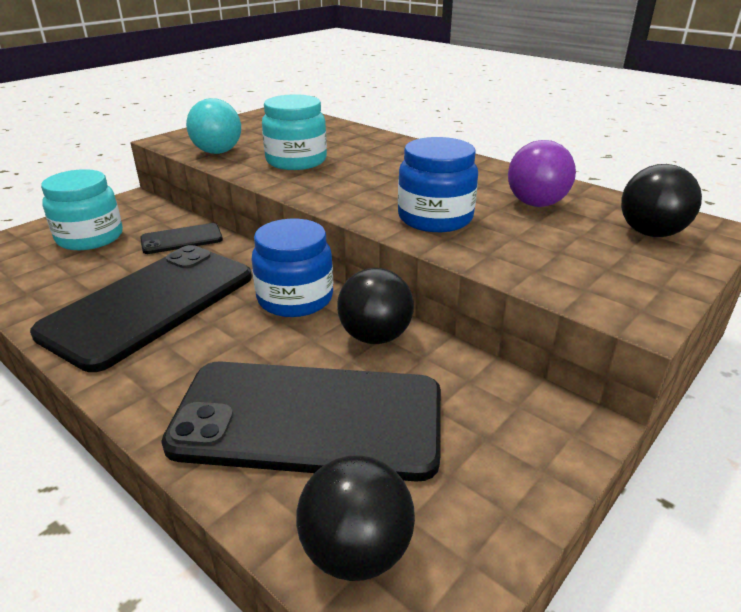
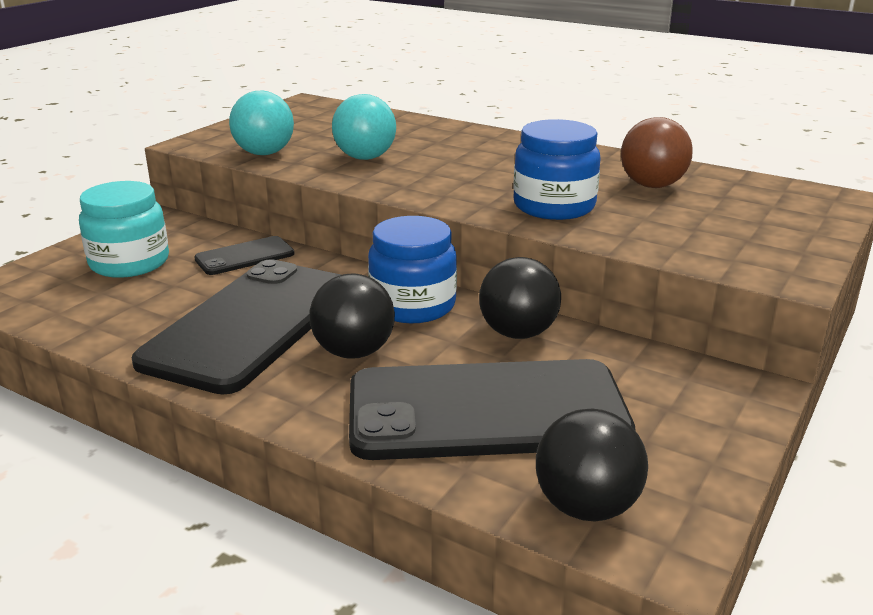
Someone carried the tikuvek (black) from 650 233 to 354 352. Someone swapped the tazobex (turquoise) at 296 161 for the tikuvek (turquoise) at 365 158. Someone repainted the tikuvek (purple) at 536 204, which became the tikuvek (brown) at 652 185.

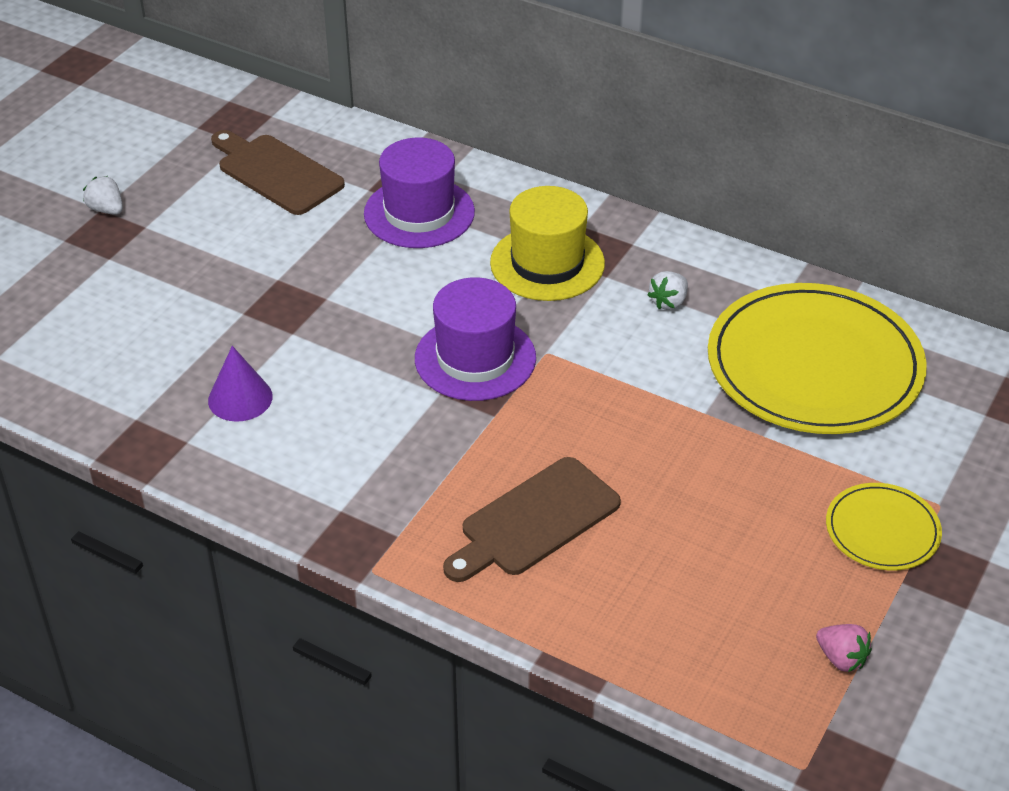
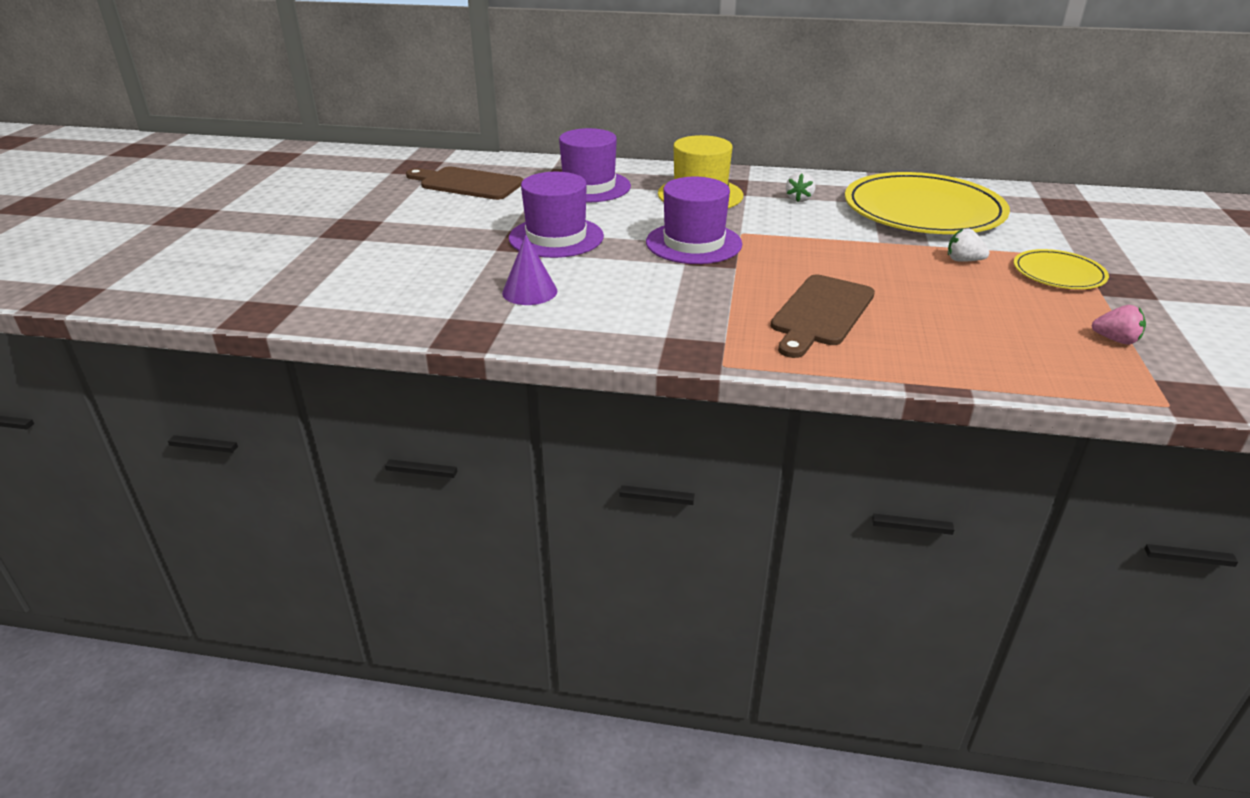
Someone put down the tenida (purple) at 556 237. Someone carried the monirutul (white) from 106 209 to 963 260.

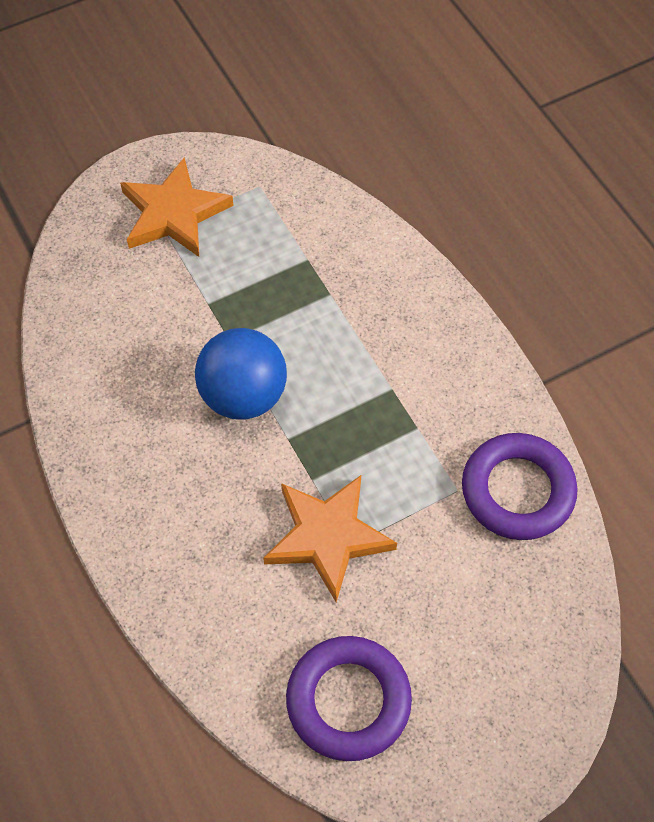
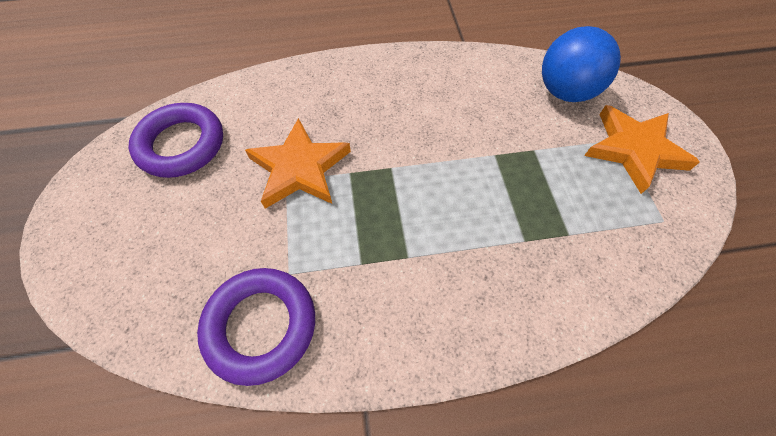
Someone carried the tikuvek (blue) from 243 395 to 565 92.

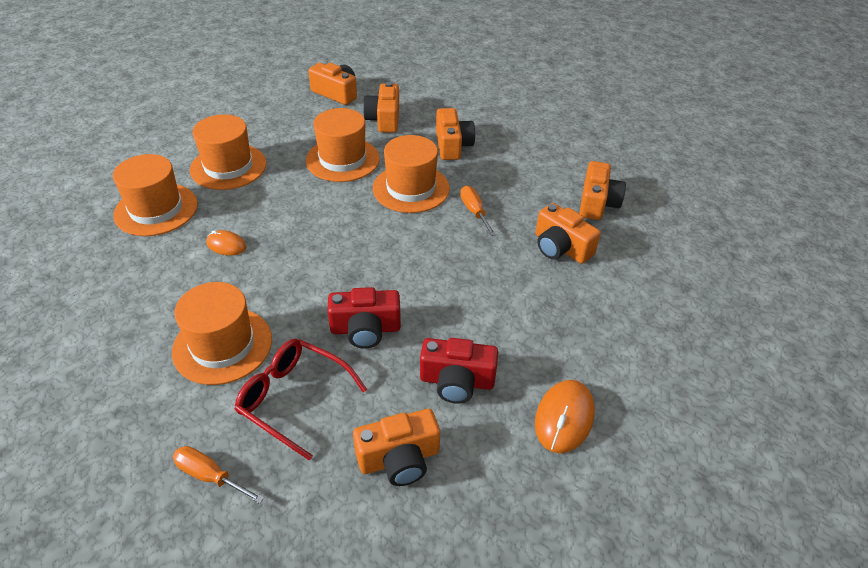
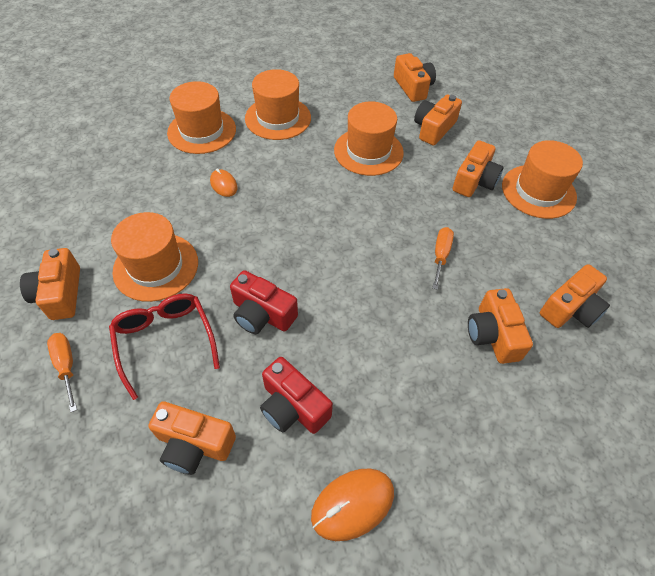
Someone put down the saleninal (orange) at 60 294. Someone carried the tenida (orange) from 411 188 to 538 191.

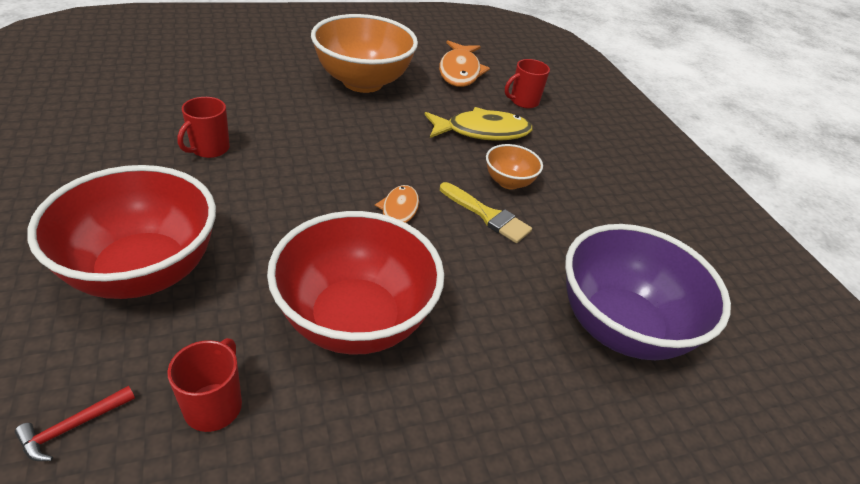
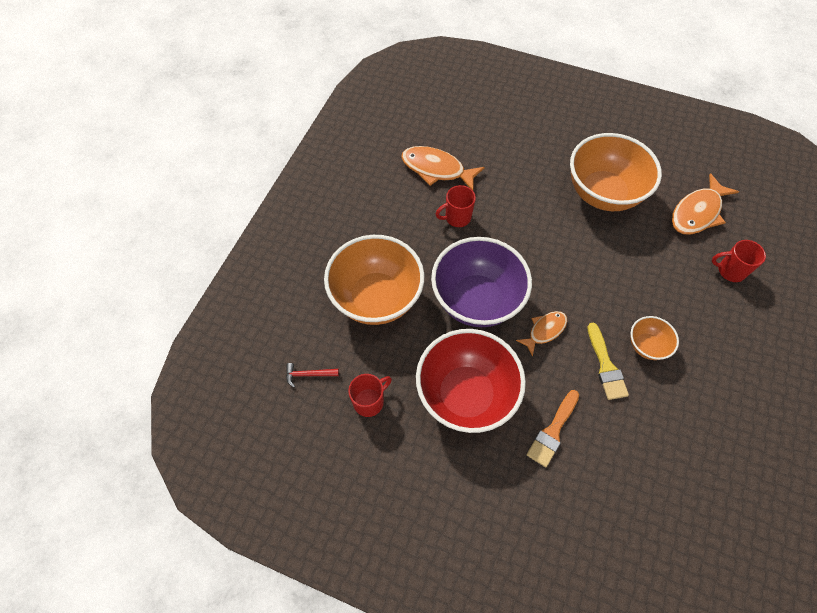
Someone repainted the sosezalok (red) at 143 271, which became the sosezalok (orange) at 376 298. Someone put down the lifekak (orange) at 436 169. Someone carried the sosezalok (purple) from 620 327 to 476 300. Someone put down the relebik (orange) at 552 431. Someone took away the lifekak (yellow) at 482 132.

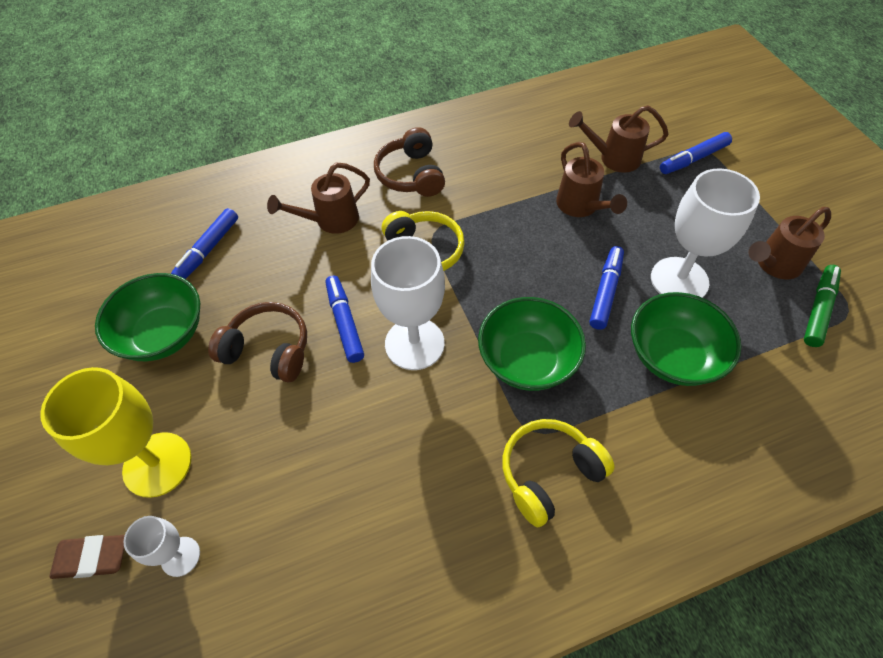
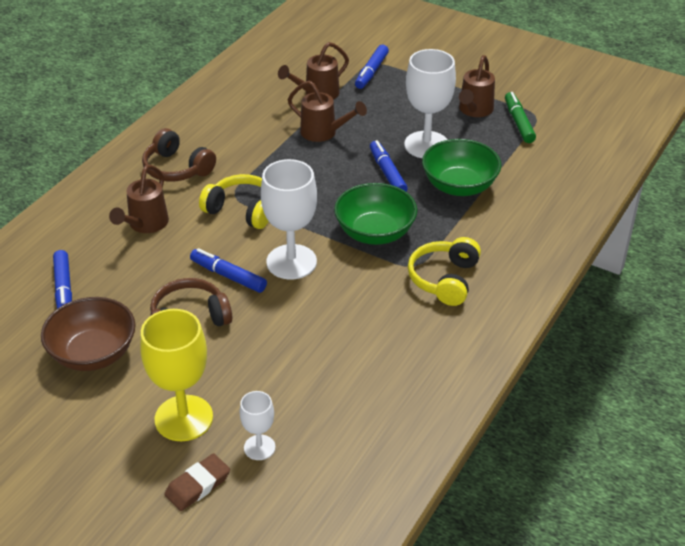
Someone repainted the sosezalok (green) at 163 334, which became the sosezalok (brown) at 93 353.

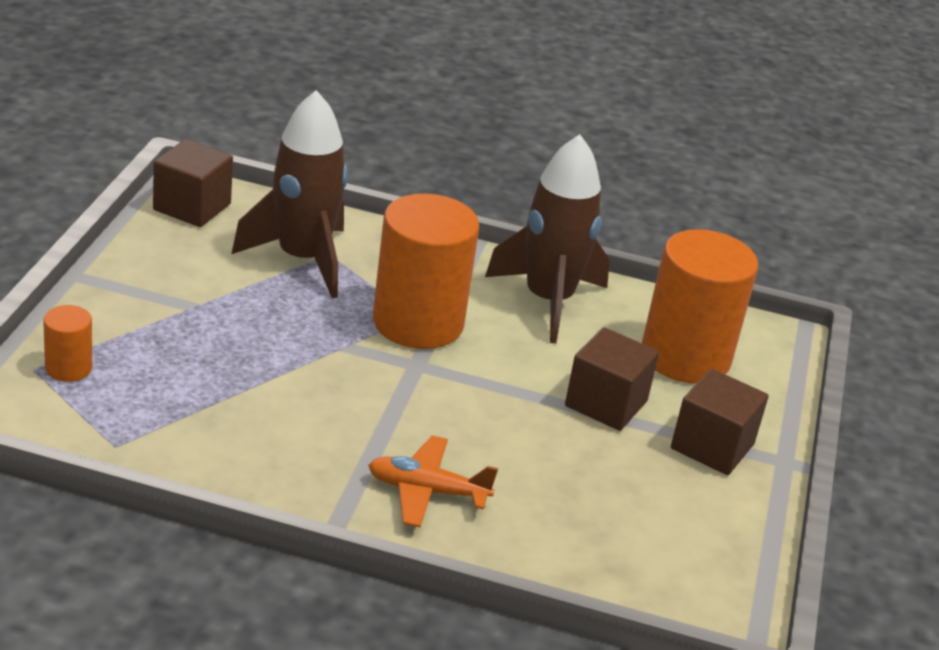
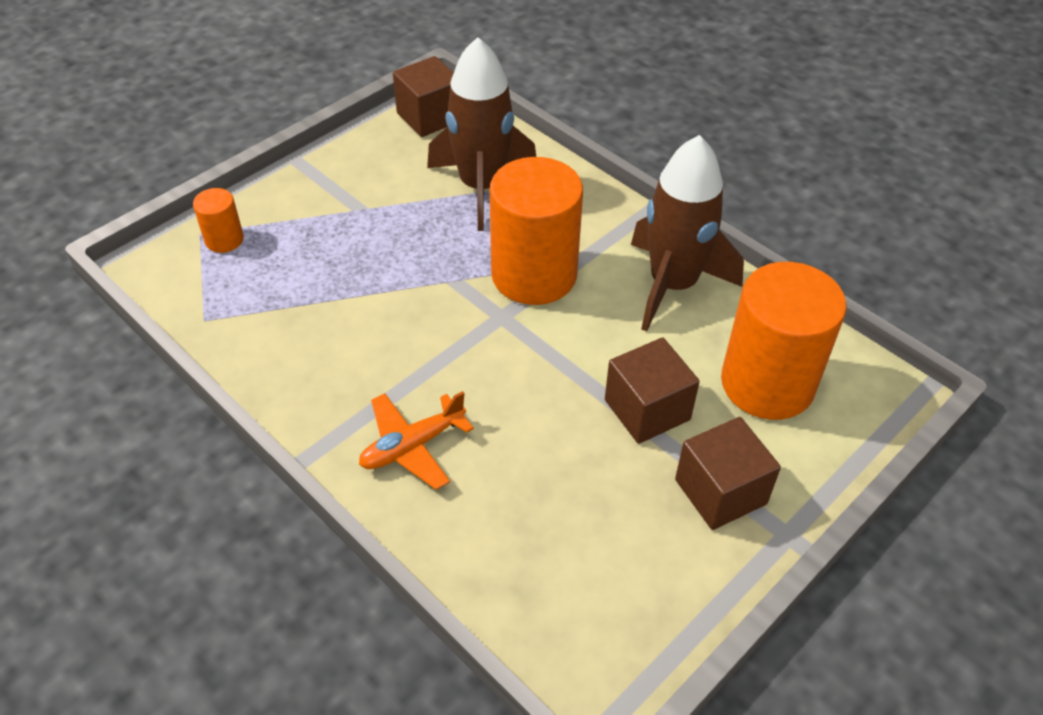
Someone rotated the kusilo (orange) at 427 491 by 75 degrees counterclockwise.

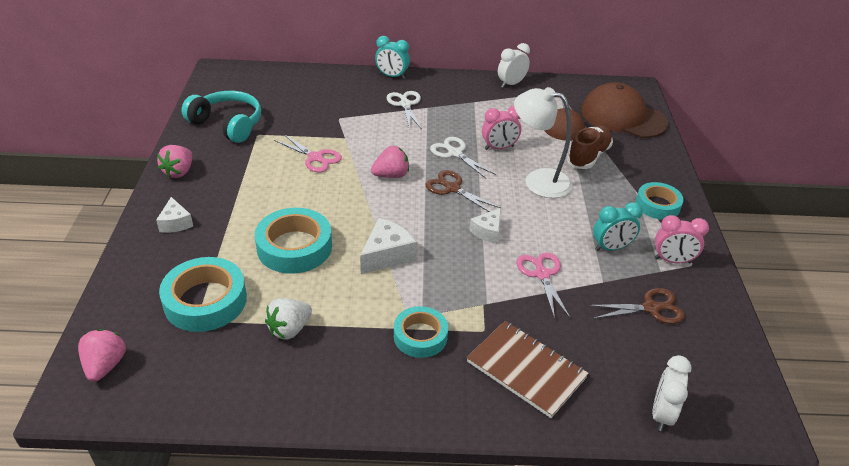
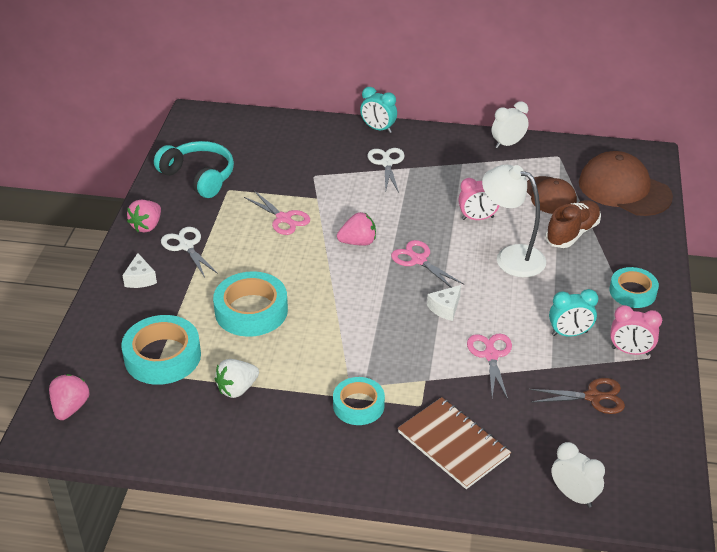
Someone carried the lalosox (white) from 455 153 to 186 246. Someone repainted the lalosox (brown) at 452 188, which became the lalosox (pink) at 418 260. Someone rotated the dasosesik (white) at 661 414 by 105 degrees clockwise. Someone took away the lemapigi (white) at 387 255.

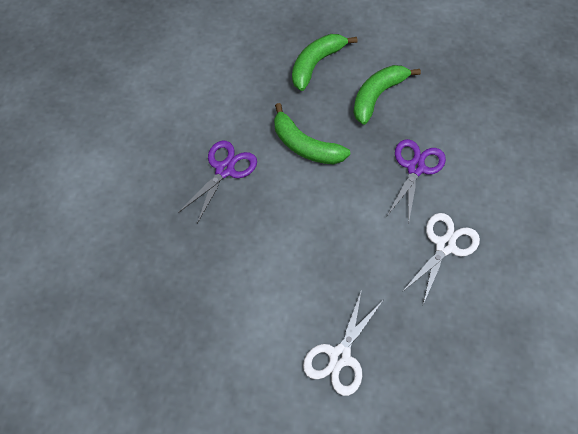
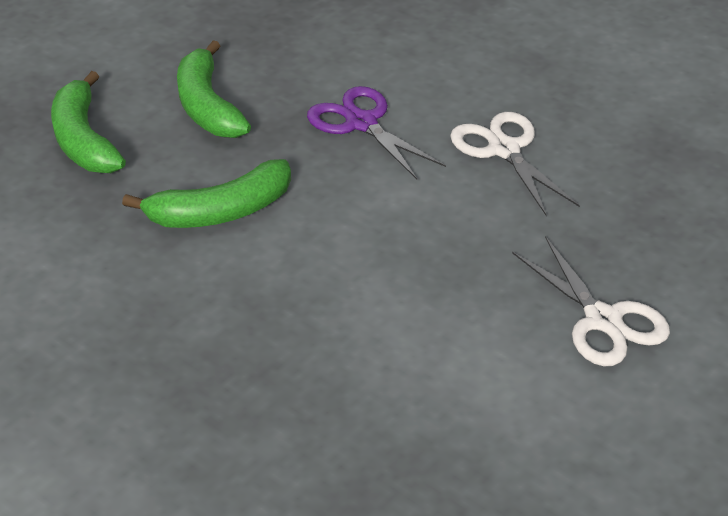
Someone took away the lalosox (purple) at 224 170.

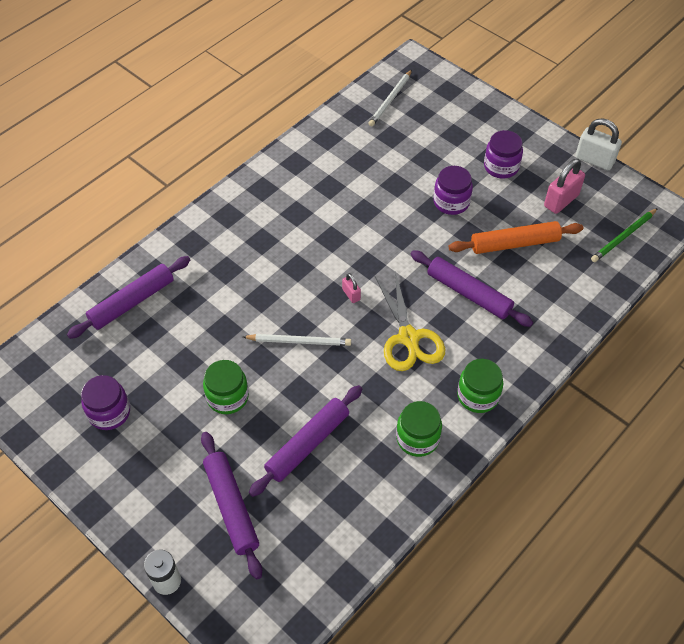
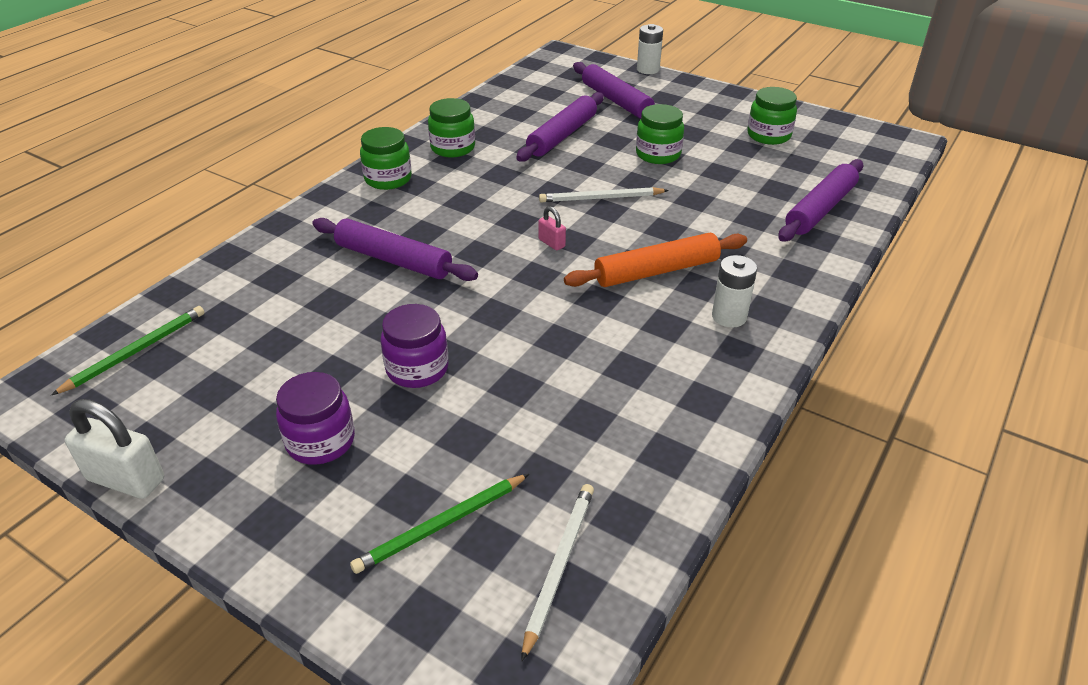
Someone put down the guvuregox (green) at 442 525. Someone carried the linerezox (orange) from 514 244 to 656 271. Someone put down the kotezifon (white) at 729 316. Someone repainted the tazobex (purple) at 109 412, which became the tazobex (green) at 768 135. Someone took away the lalosox (yellow) at 408 337. Someone took away the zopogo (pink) at 561 201.

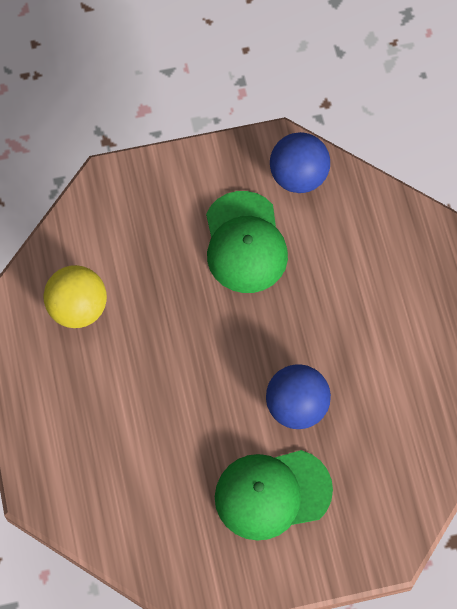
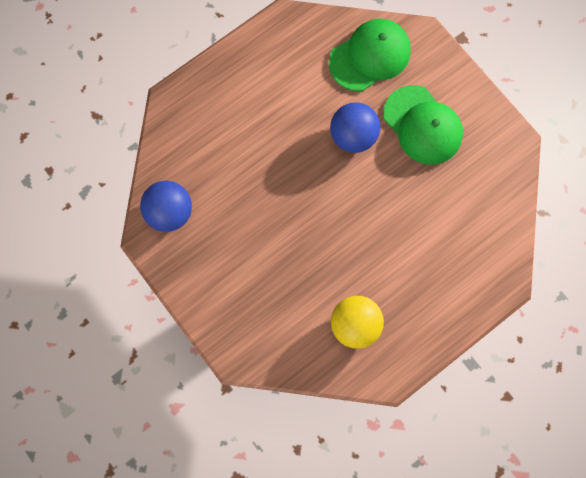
Someone carried the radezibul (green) from 245 243 to 370 56.

